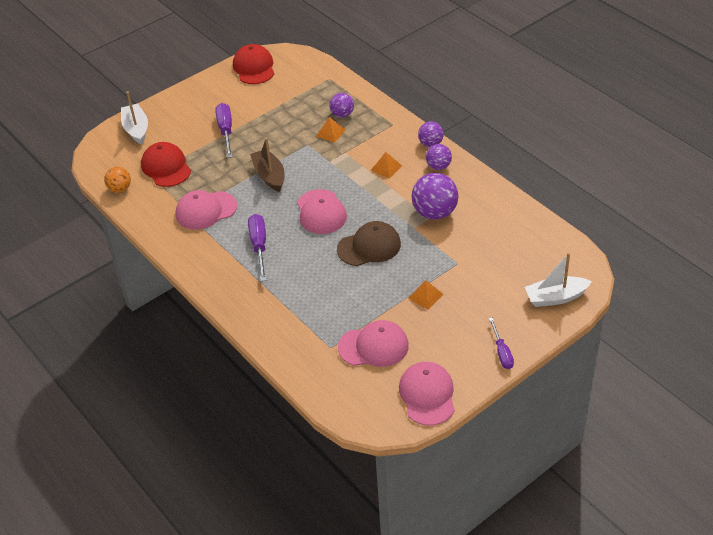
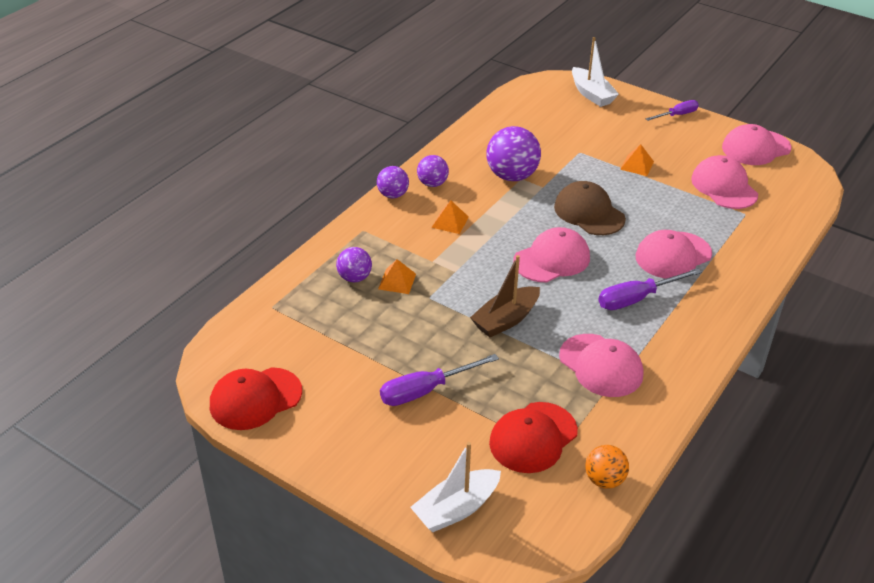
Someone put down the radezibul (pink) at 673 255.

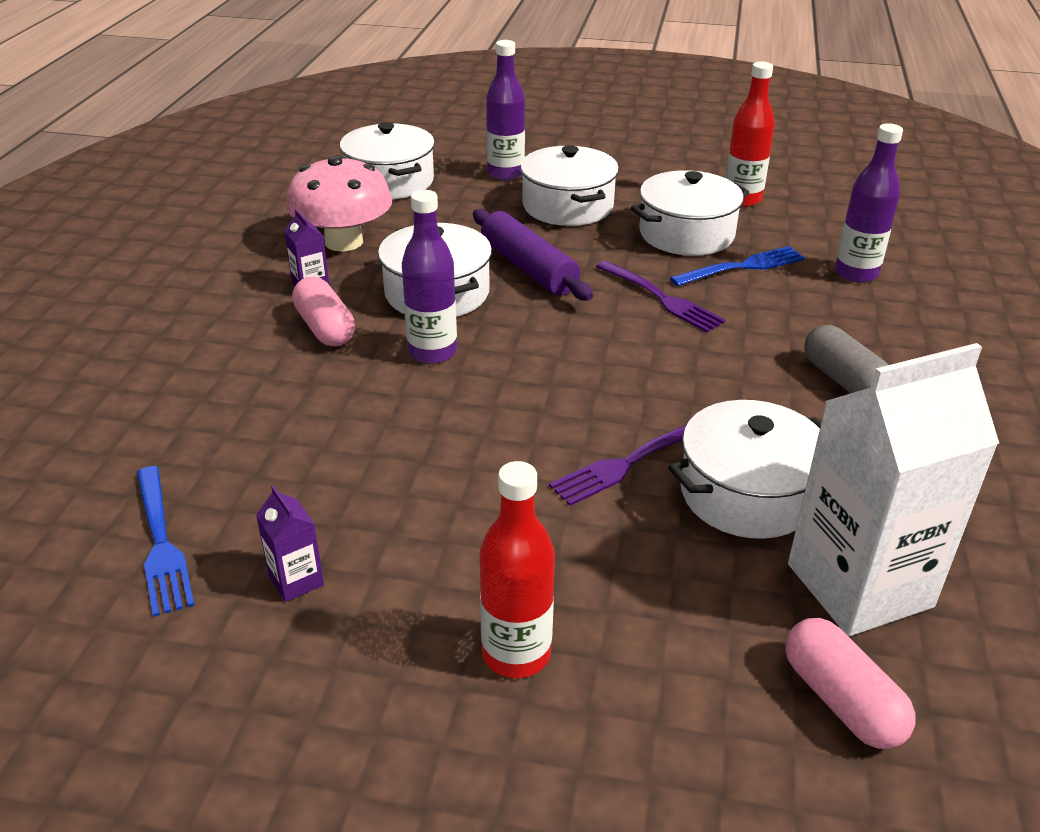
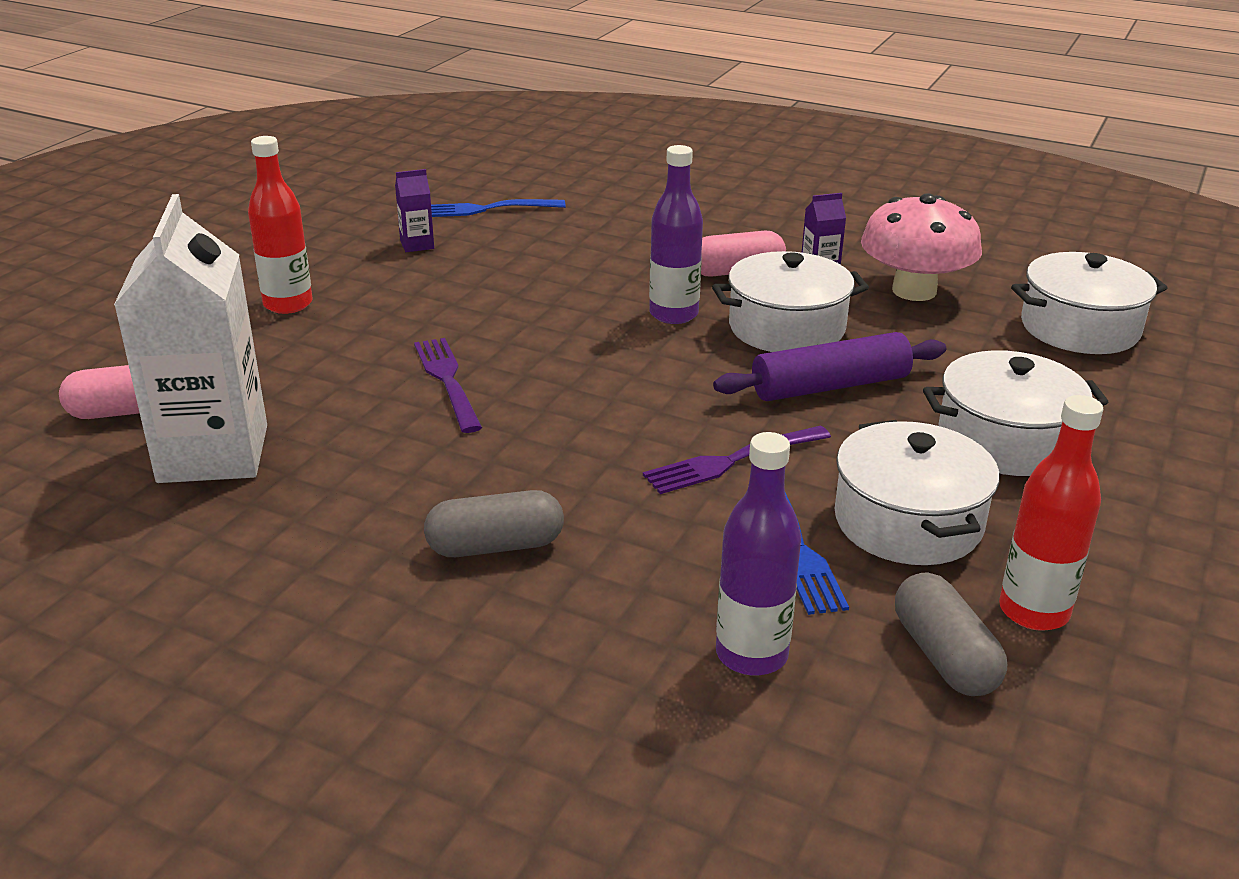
Someone put down the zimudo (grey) at 944 656. Someone took away the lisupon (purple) at 505 173. Someone took away the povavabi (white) at 747 493.

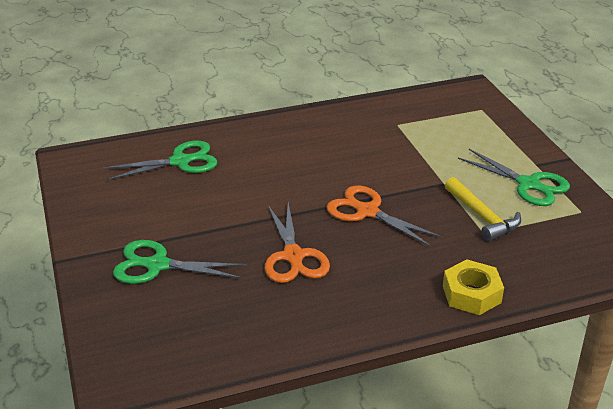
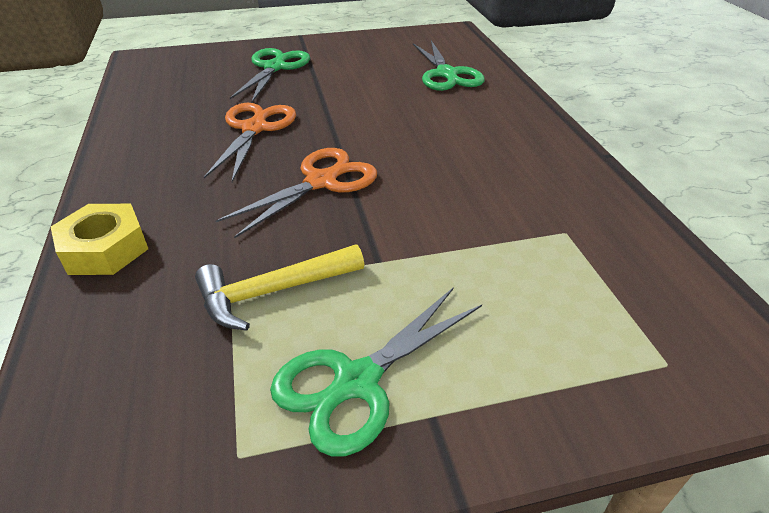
Someone rotated the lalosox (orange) at 293 256 by 105 degrees clockwise.

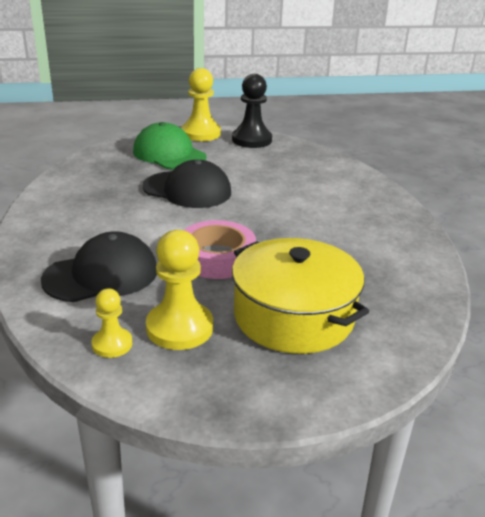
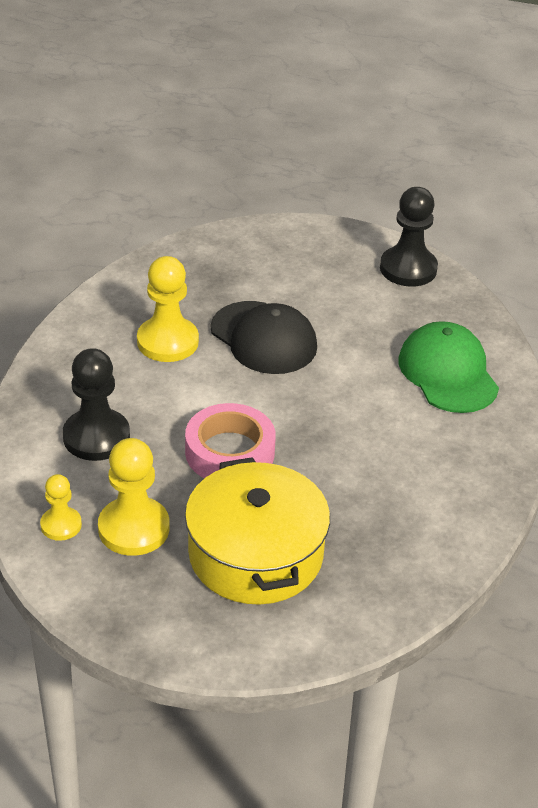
Someone swapped the radezibul (black) at 101 275 for the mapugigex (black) at 96 437. Someone carried the mapugigex (yellow) from 201 133 to 167 342. Someone carried the radezibul (green) from 169 154 to 448 373.

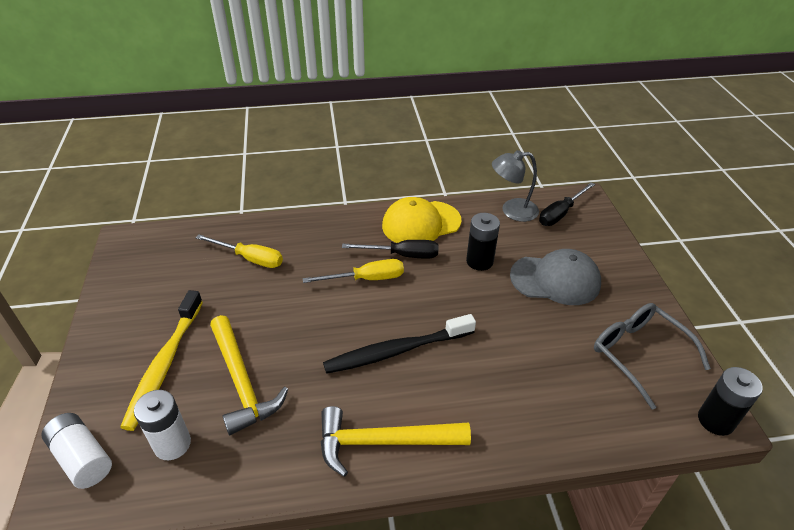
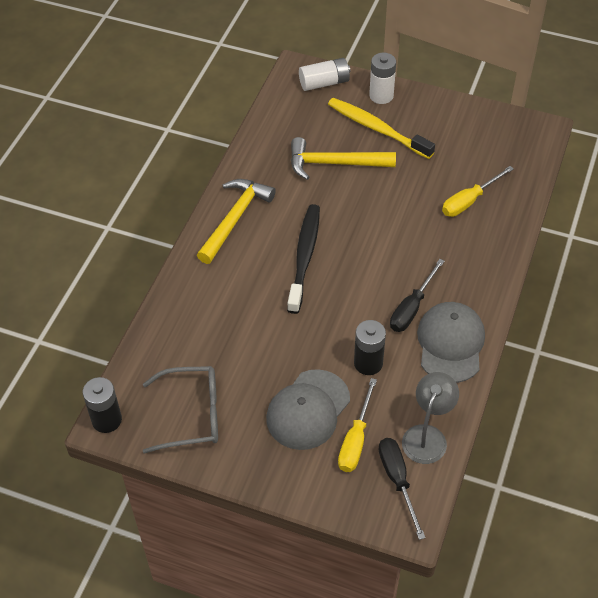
Someone carried the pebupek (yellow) from 366 279 to 355 439. Someone carried the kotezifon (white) from 172 444 to 381 96. Someone repainted the radezibul (yellow) at 421 223, which became the radezibul (grey) at 450 343.

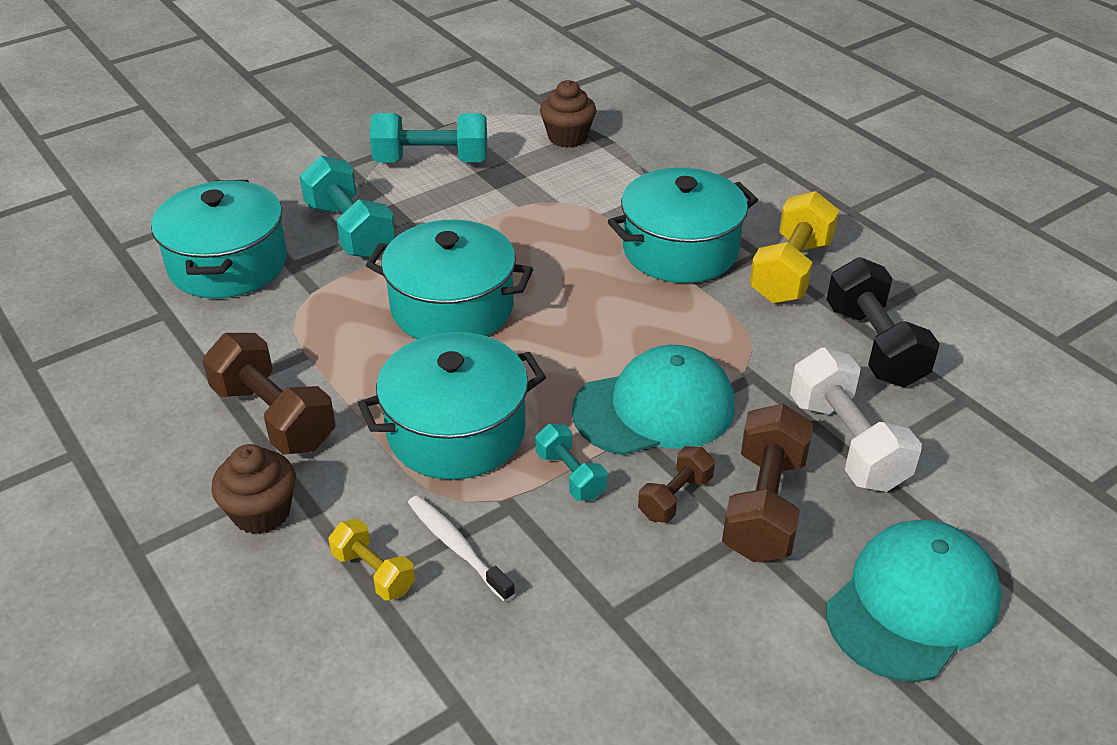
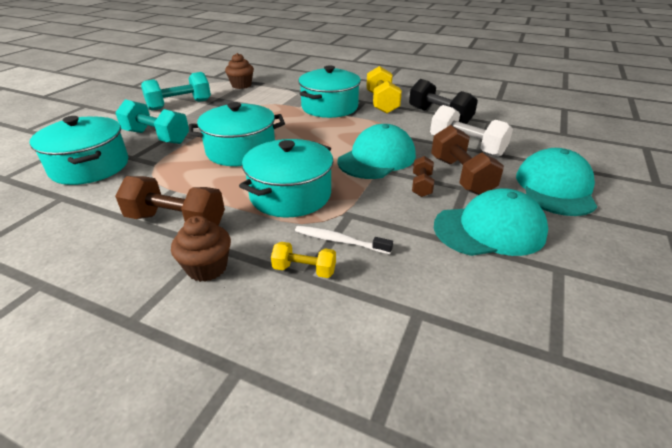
Someone put down the radezibul (turquoise) at 489 229. Someone took away the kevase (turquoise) at 570 475.

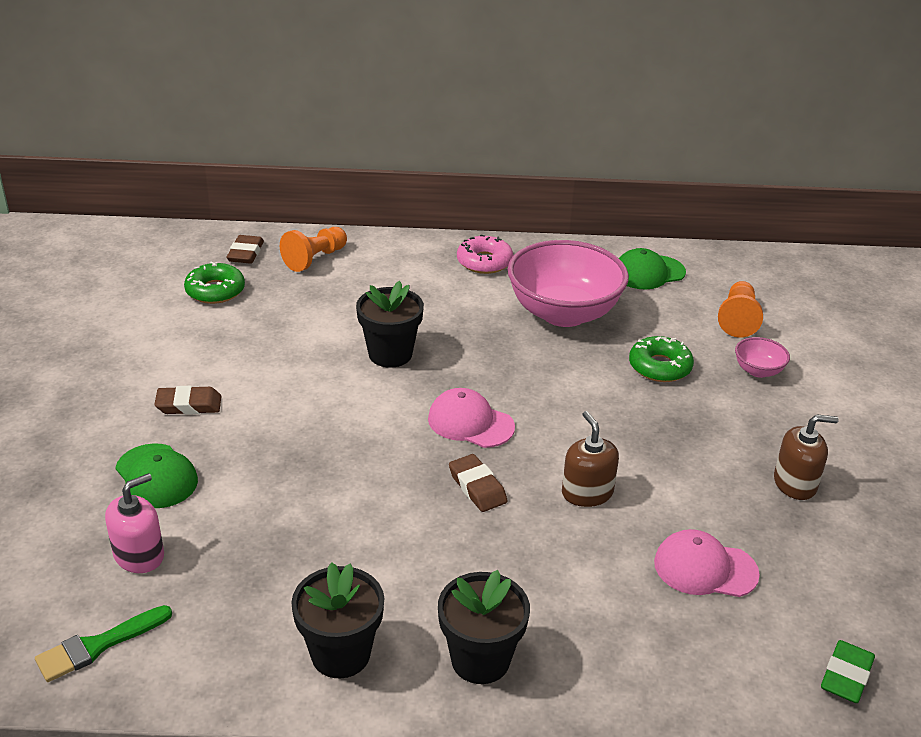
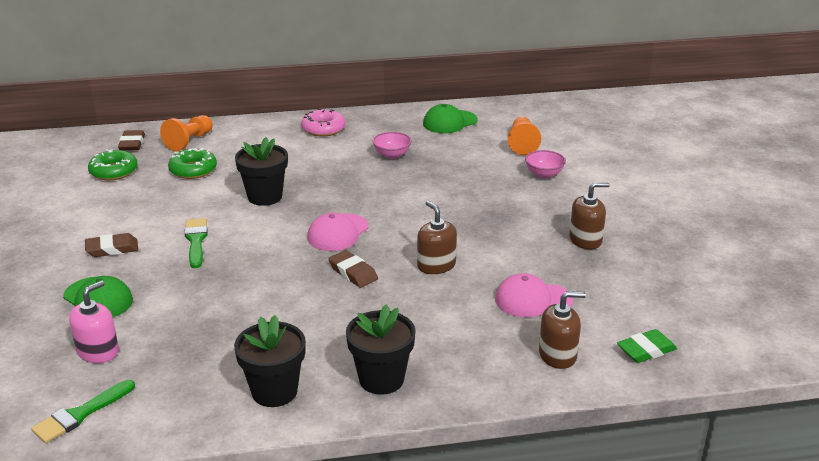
Someone carried the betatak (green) from 659 367 to 193 170. Someone put down the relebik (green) at 196 241. Someone rotated the radezibul (pink) at 470 423 by 75 degrees counterclockwise. Someone scaled the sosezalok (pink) at 563 313 by 0.43. Someone put down the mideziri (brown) at 557 355. Someone rotated the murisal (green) at 846 676 by 45 degrees clockwise.

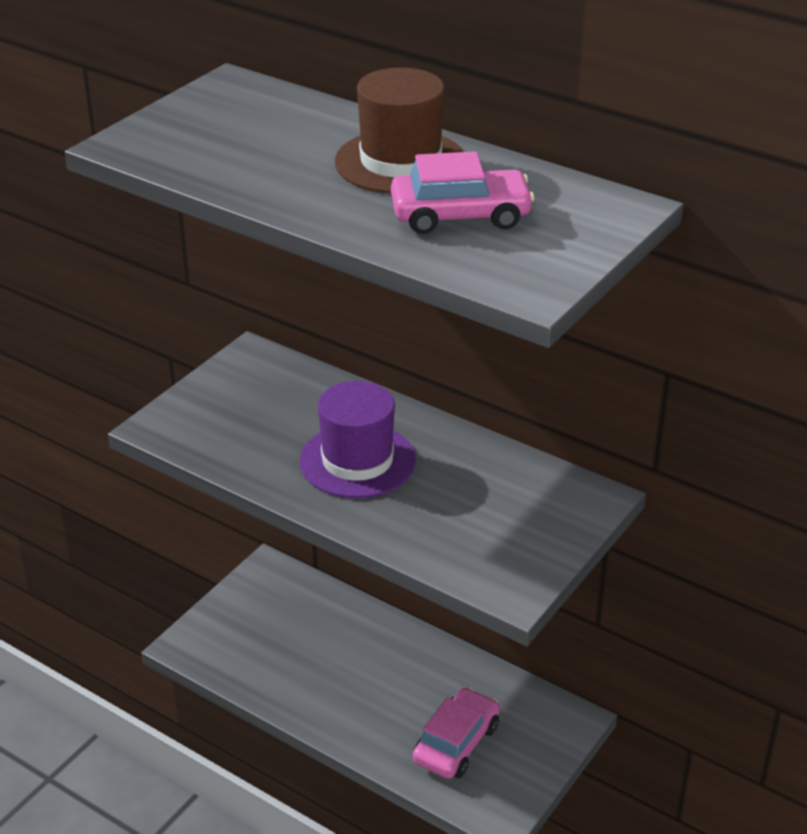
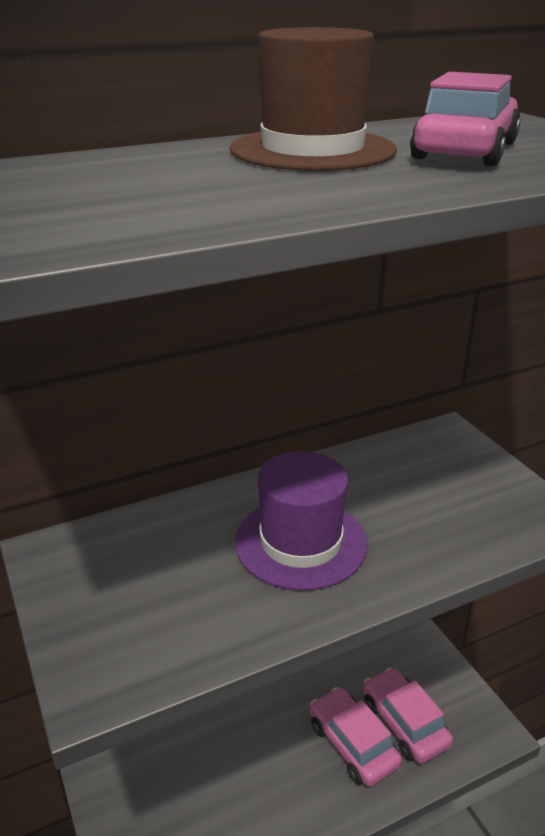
Someone put down the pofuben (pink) at 353 744.

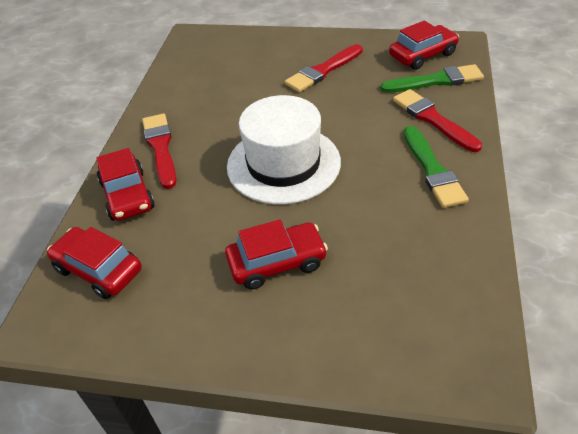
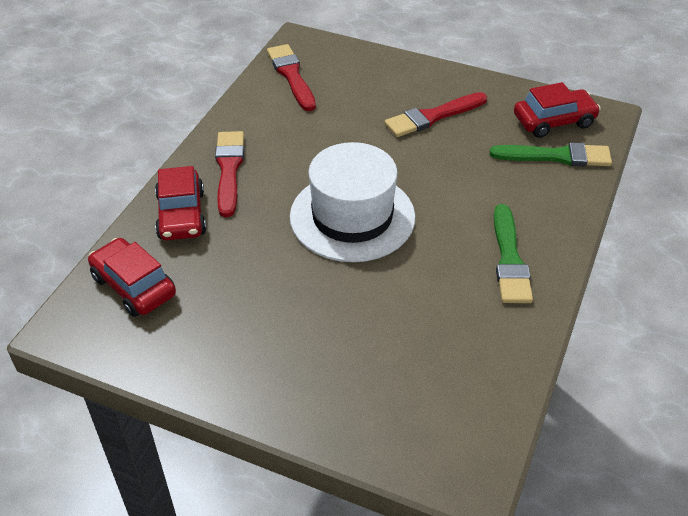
Someone carried the relebik (red) from 433 119 to 291 75. Someone took away the pofuben (red) at 277 262.

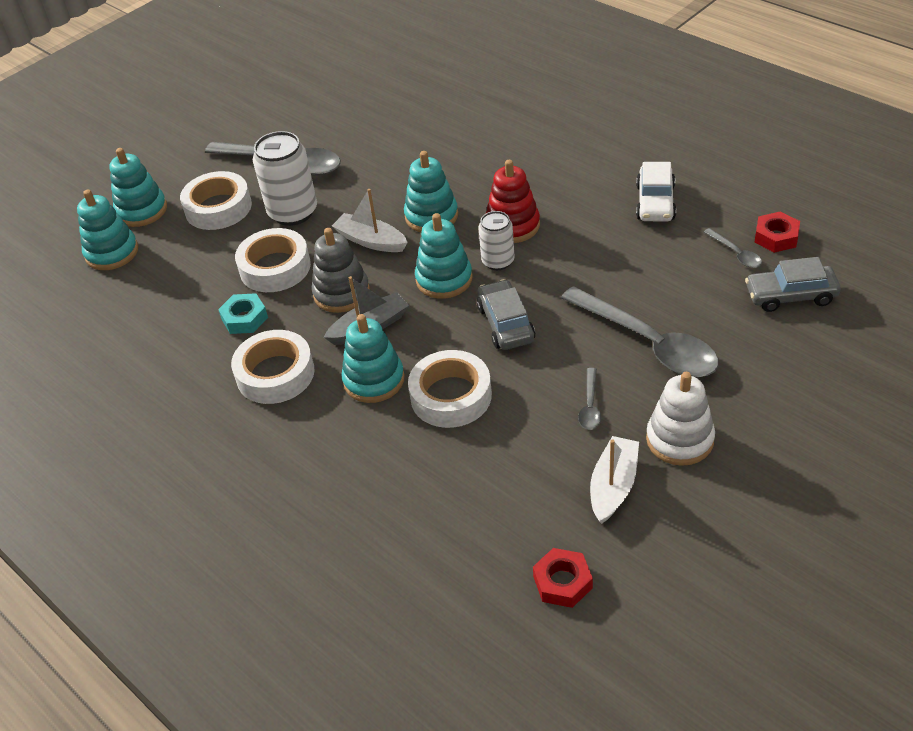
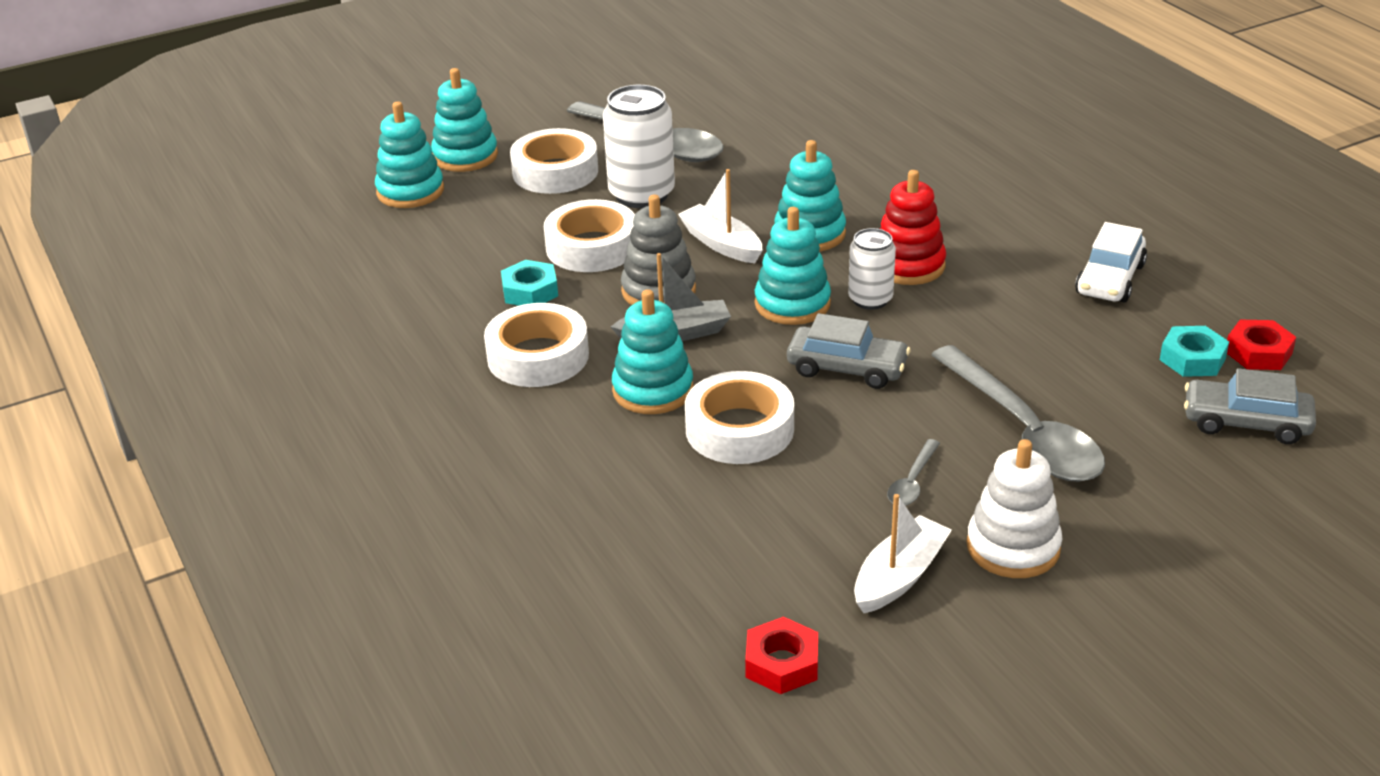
Someone rotated the pofuben (grey) at 505 324 by 105 degrees clockwise. Someone swapped the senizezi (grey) at 735 253 for the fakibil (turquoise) at 1192 359.

